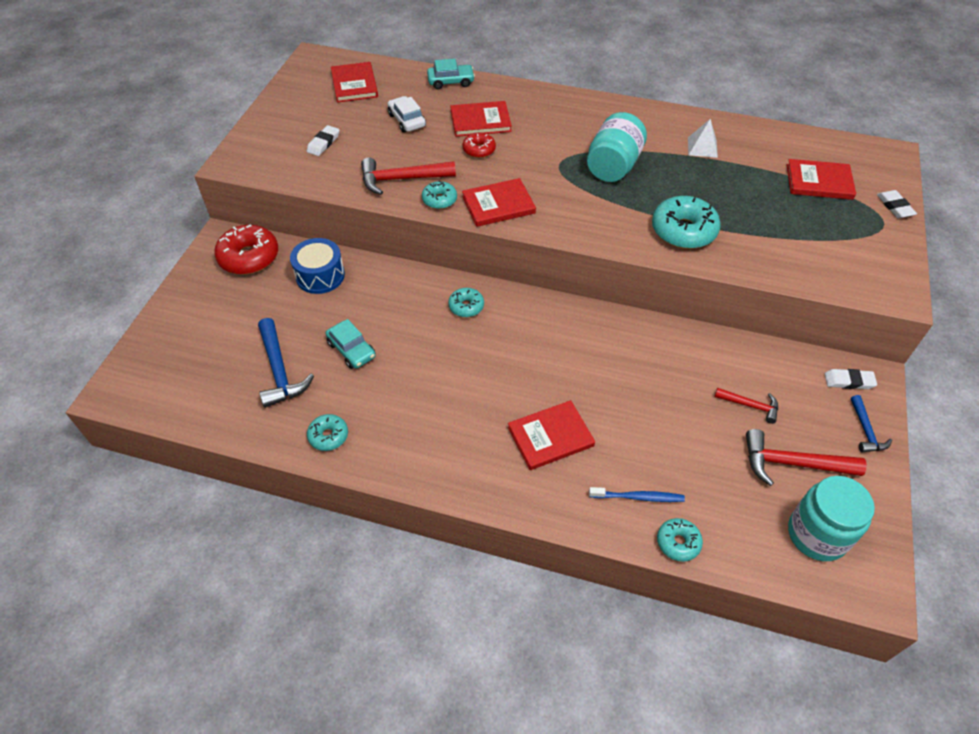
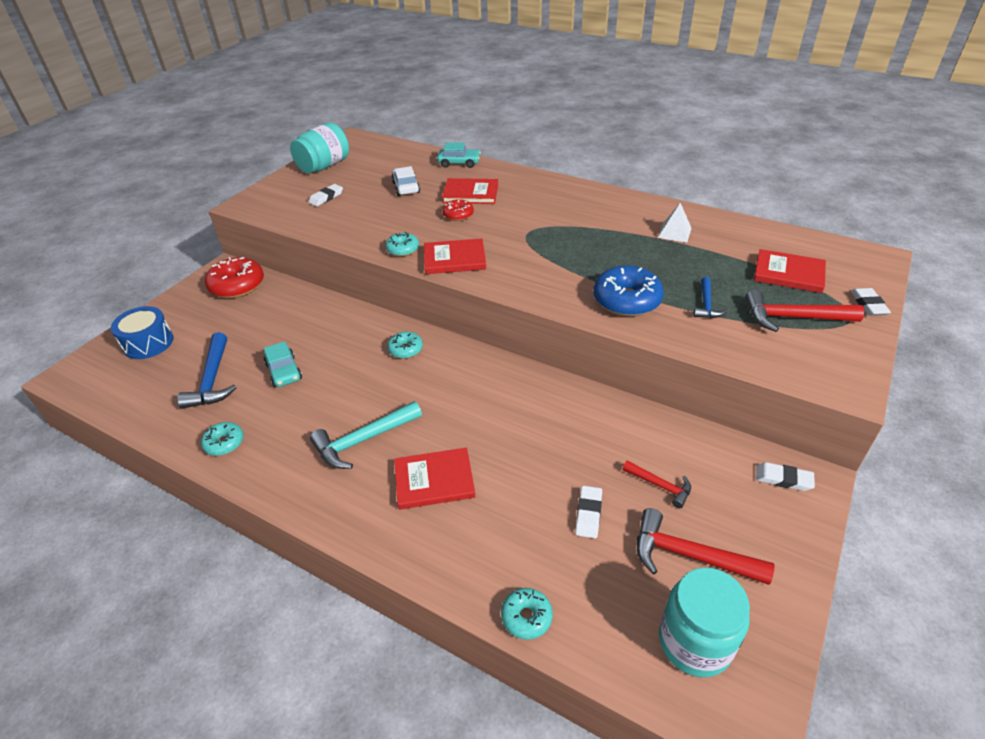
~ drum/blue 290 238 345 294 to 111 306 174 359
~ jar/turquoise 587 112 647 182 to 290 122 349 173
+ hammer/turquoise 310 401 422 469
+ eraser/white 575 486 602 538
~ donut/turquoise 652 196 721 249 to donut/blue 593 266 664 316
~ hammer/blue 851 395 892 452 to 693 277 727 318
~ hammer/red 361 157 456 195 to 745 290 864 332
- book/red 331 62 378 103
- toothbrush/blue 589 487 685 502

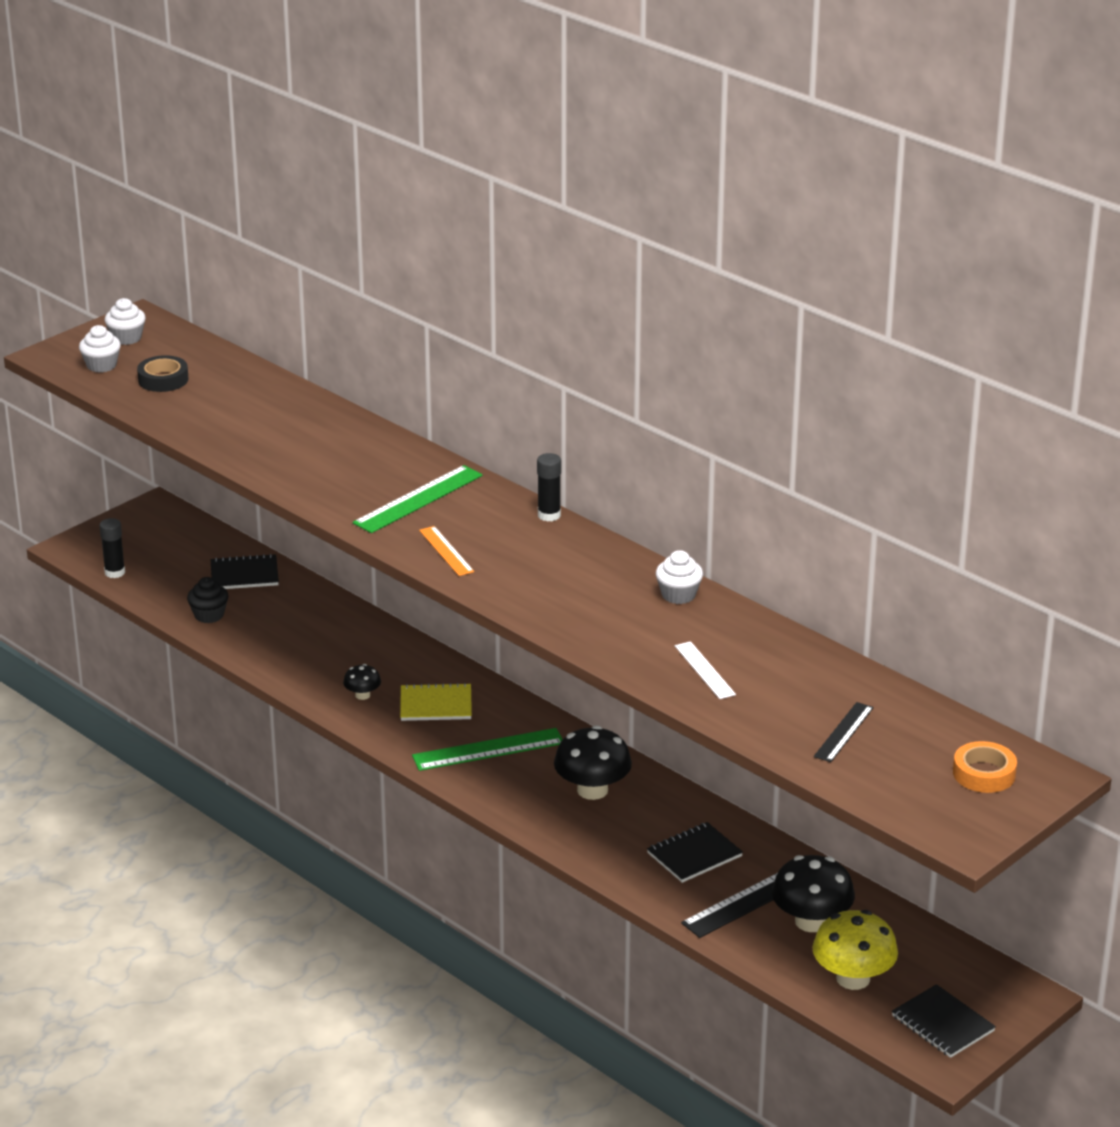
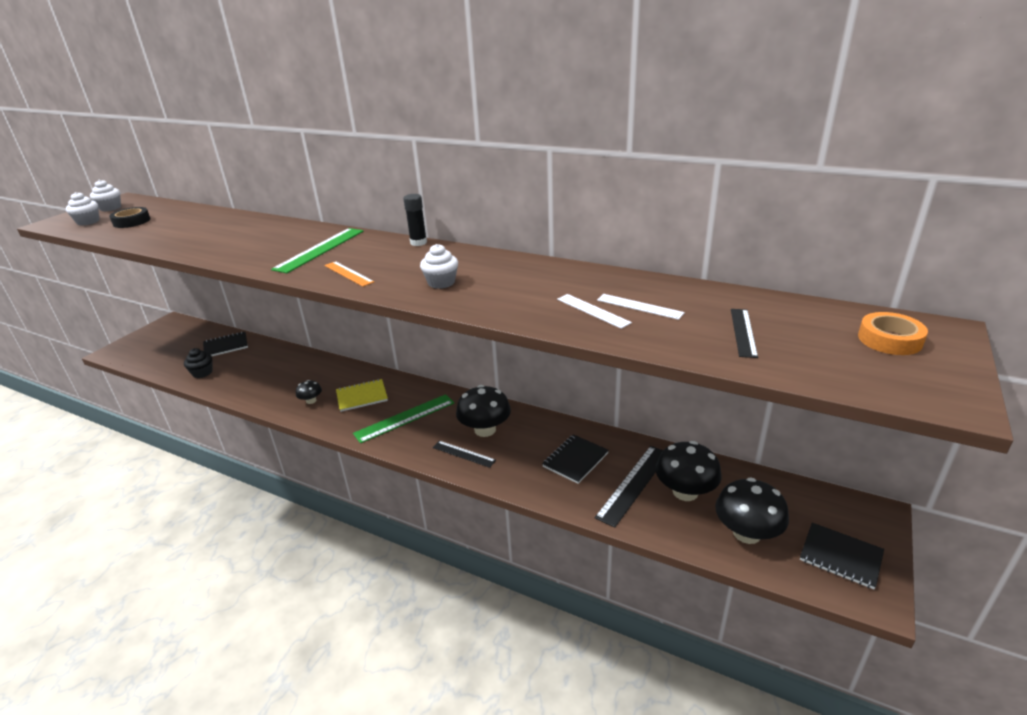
~ cupcake/white 656 550 703 604 to 420 244 458 289
+ ruler/black 433 441 496 468
+ ruler/white 597 294 685 320
~ mushroom/yellow 812 910 898 990 to mushroom/black 715 477 789 544
- glue stick/black 100 518 125 578

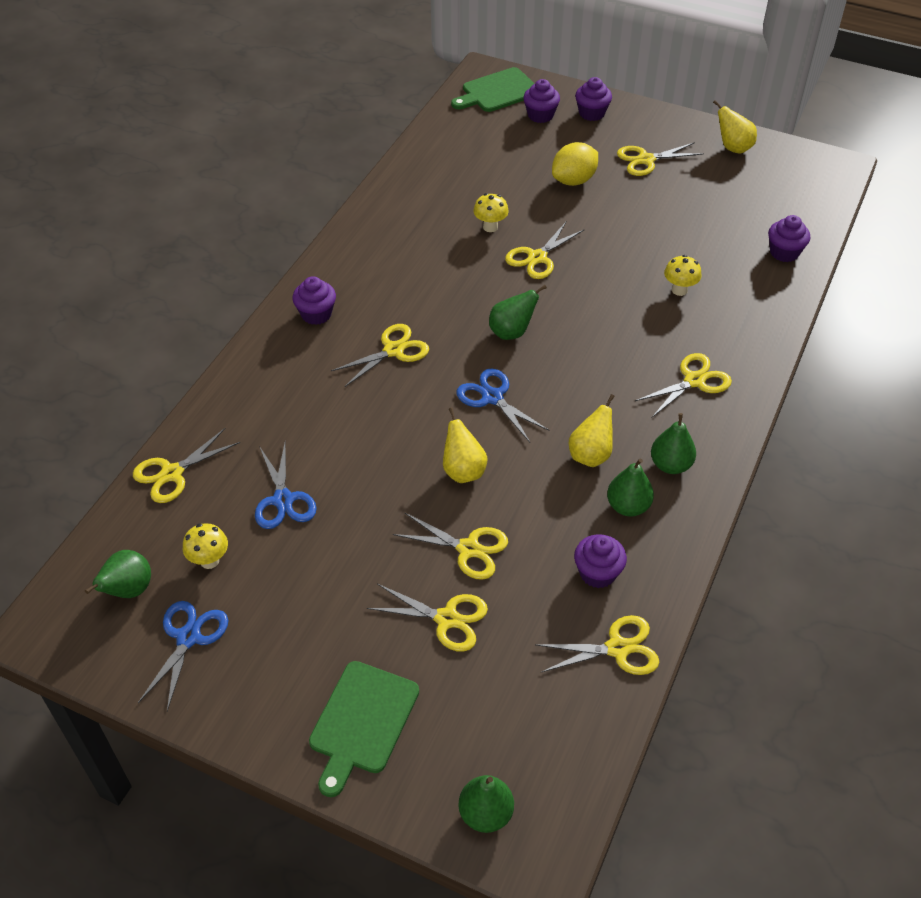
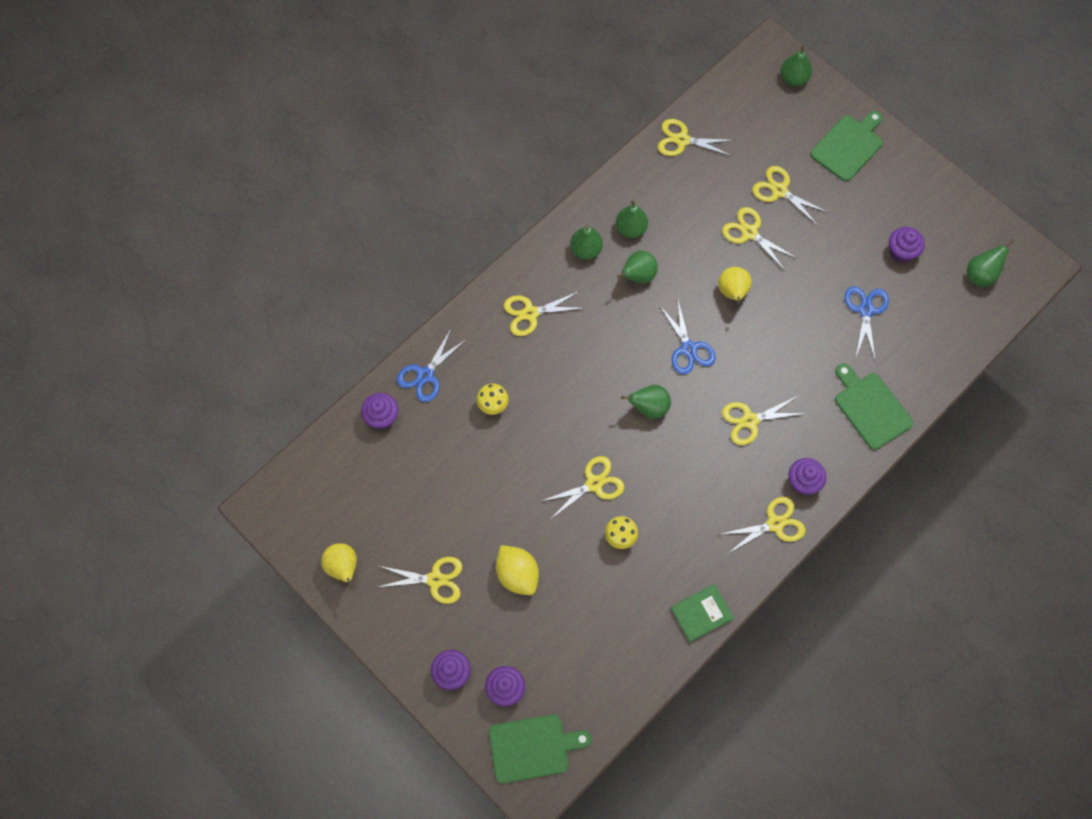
~ scissors/blue 138 601 228 711 to 397 329 467 402
~ lemon/yellow 552 142 598 186 = 496 545 539 595 75 degrees clockwise
~ pear/yellow 569 394 615 467 to pear/green 617 251 658 284
+ book/green 671 584 734 642
~ scissors/yellow 133 428 240 503 to 721 497 805 553
+ cutting board/green 835 363 913 450
~ cupcake/purple 574 534 627 588 to 889 227 925 263
- mushroom/yellow 183 523 228 569

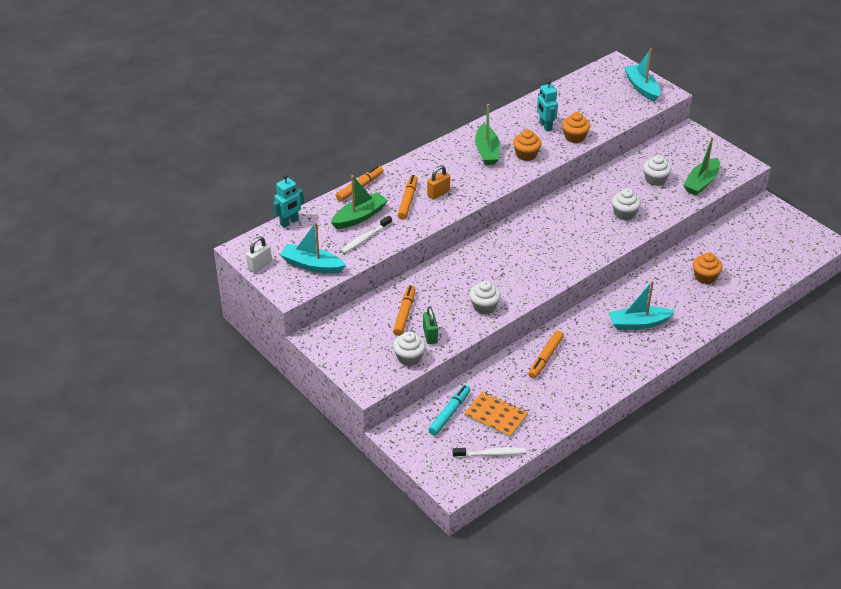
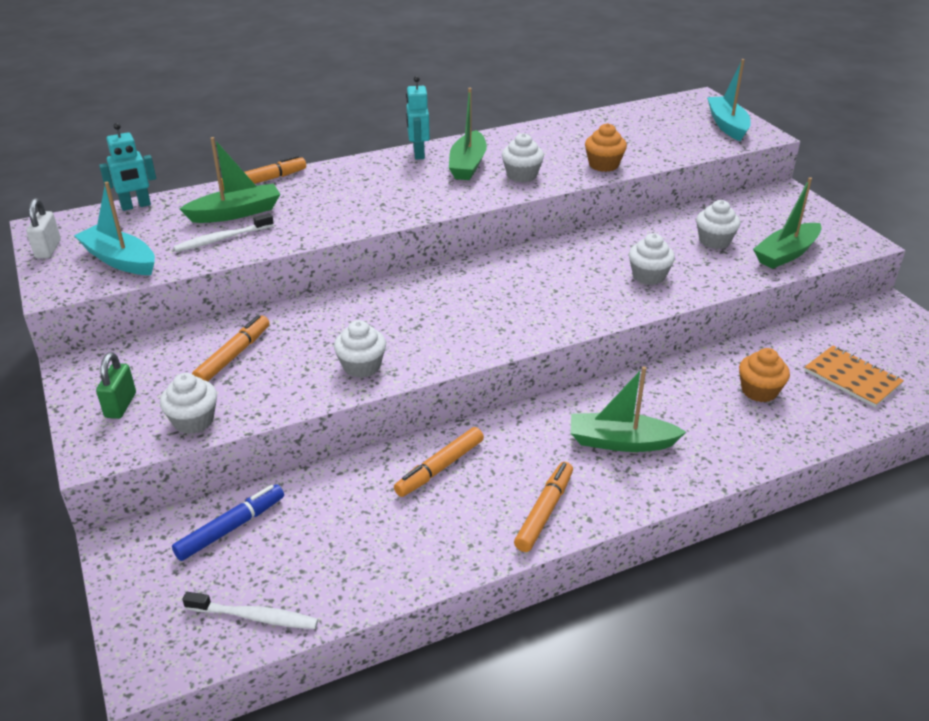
~ padlock/white 246 236 272 273 = 26 198 61 258 60 degrees counterclockwise
~ padlock/green 423 306 438 344 to 96 352 136 419
~ marker/turquoise 428 385 471 435 to marker/blue 172 484 284 561
~ robot/turquoise 537 80 558 131 to 406 76 430 159
~ cupcake/orange 513 129 542 161 to cupcake/white 502 133 544 182
~ marker/orange 397 175 418 219 to 514 462 573 552
~ boat/turquoise 609 281 676 330 to boat/green 571 366 686 452
~ notebook/orange 464 391 528 437 to 804 346 904 407
- padlock/orange 427 165 450 200

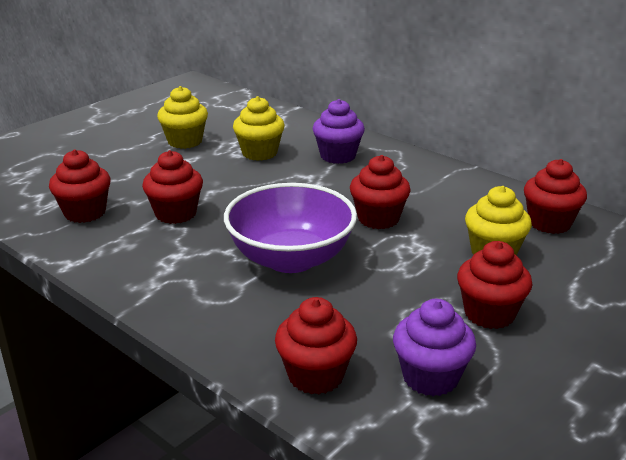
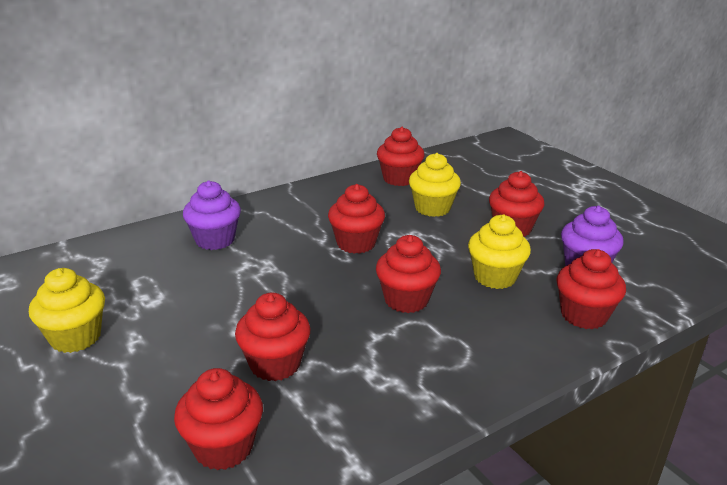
~ bowl/purple 224 183 357 273 to cupcake/red 376 235 441 313
~ cupcake/yellow 233 96 285 161 to 468 214 531 289

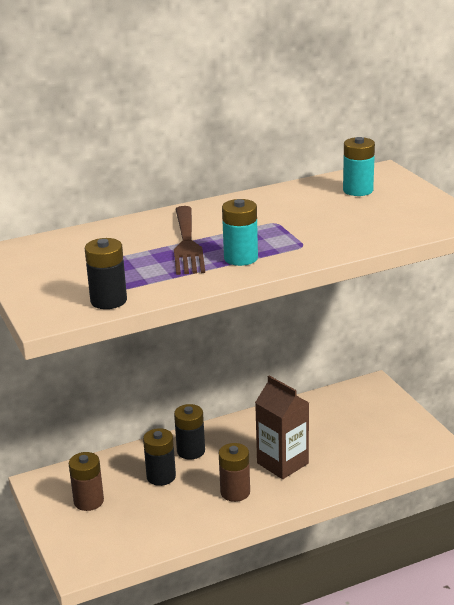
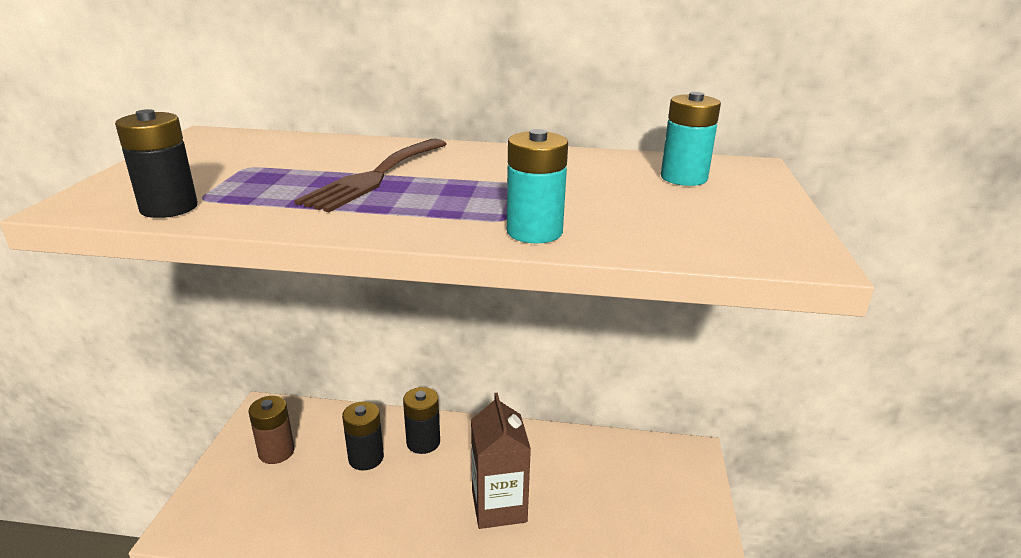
~ battery/turquoise 222 199 258 266 to 507 129 568 243
- battery/brown 219 443 250 502

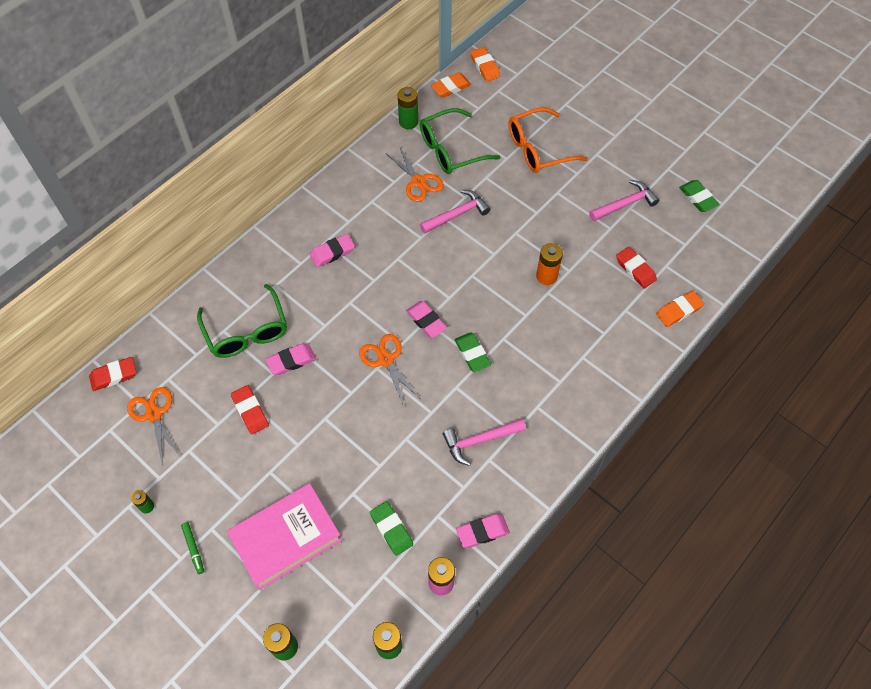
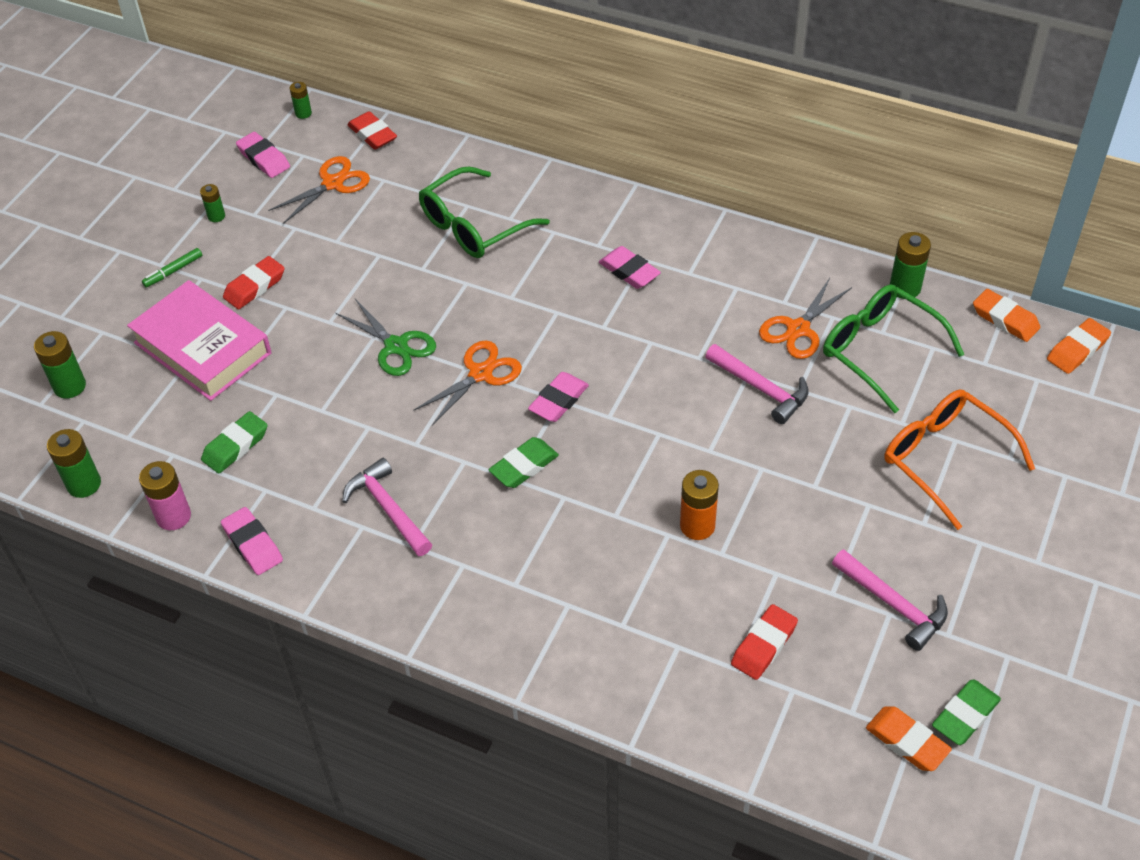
~ eraser/red 231 385 269 434 to 223 256 285 309
~ eraser/pink 266 344 316 375 to 236 132 290 178
+ battery/green 290 82 312 119
+ scissors/green 336 299 436 376
~ eraser/orange 656 291 704 327 to 866 706 952 771

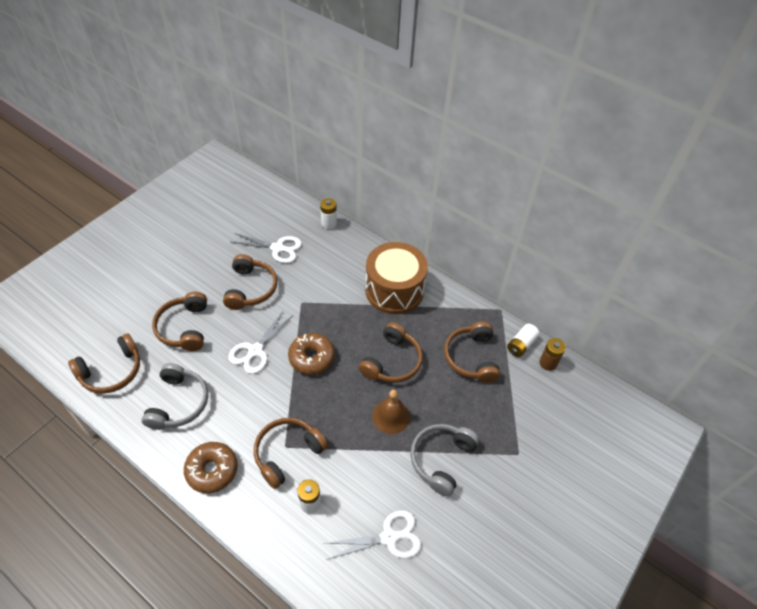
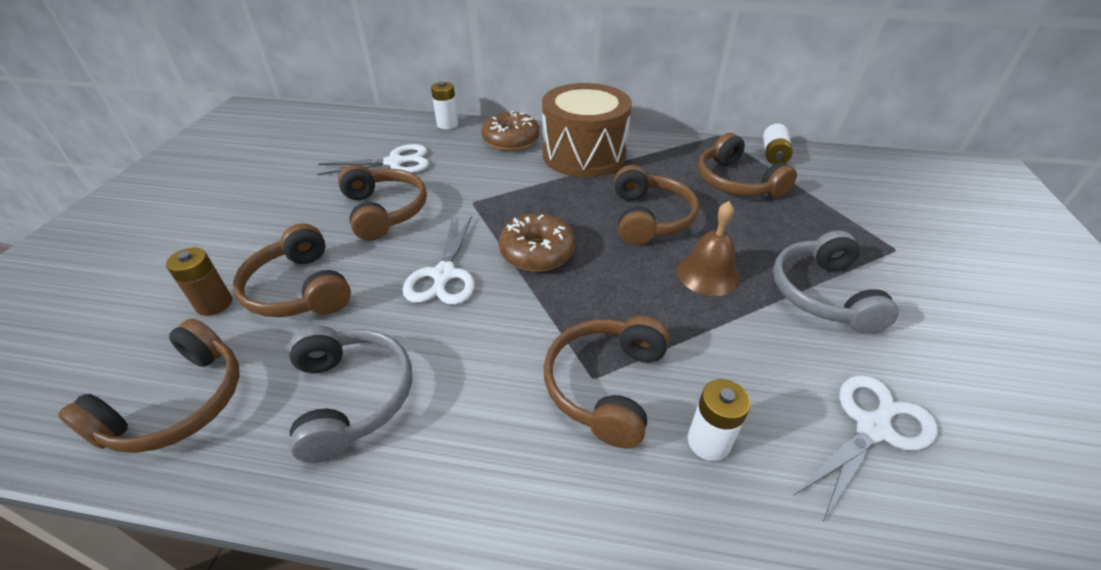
~ battery/brown 539 338 566 371 to 166 247 232 316
~ donut/brown 184 442 238 493 to 481 111 540 151

